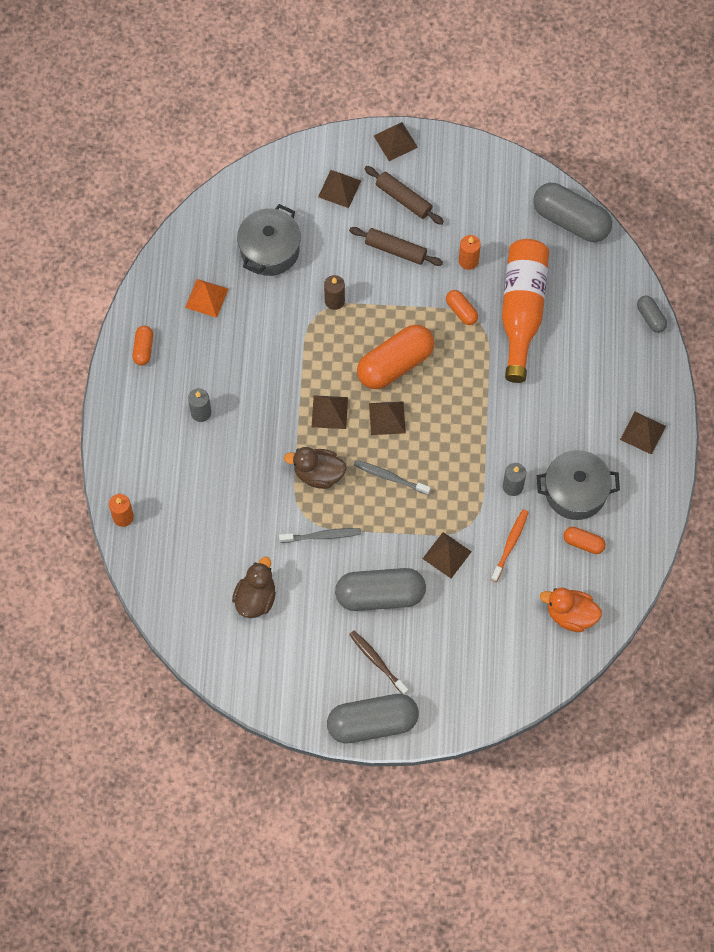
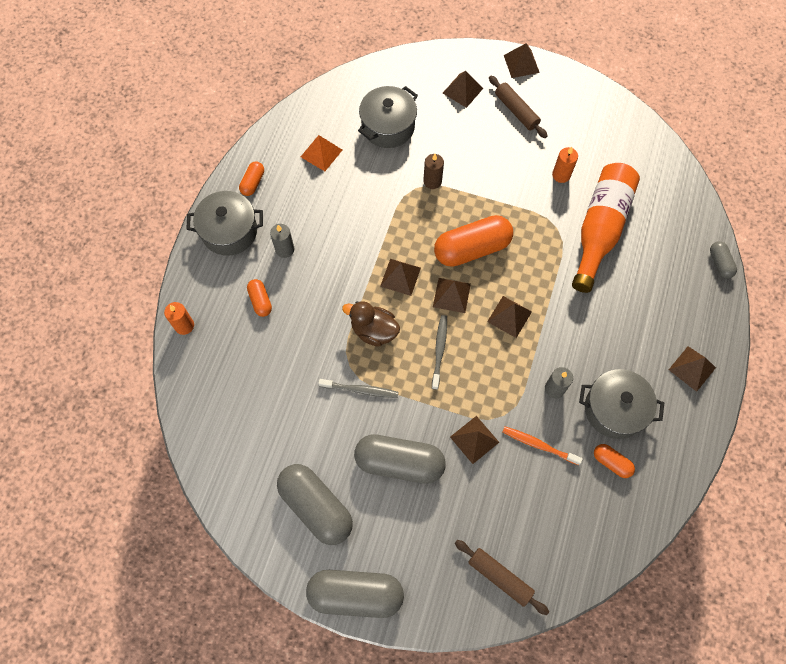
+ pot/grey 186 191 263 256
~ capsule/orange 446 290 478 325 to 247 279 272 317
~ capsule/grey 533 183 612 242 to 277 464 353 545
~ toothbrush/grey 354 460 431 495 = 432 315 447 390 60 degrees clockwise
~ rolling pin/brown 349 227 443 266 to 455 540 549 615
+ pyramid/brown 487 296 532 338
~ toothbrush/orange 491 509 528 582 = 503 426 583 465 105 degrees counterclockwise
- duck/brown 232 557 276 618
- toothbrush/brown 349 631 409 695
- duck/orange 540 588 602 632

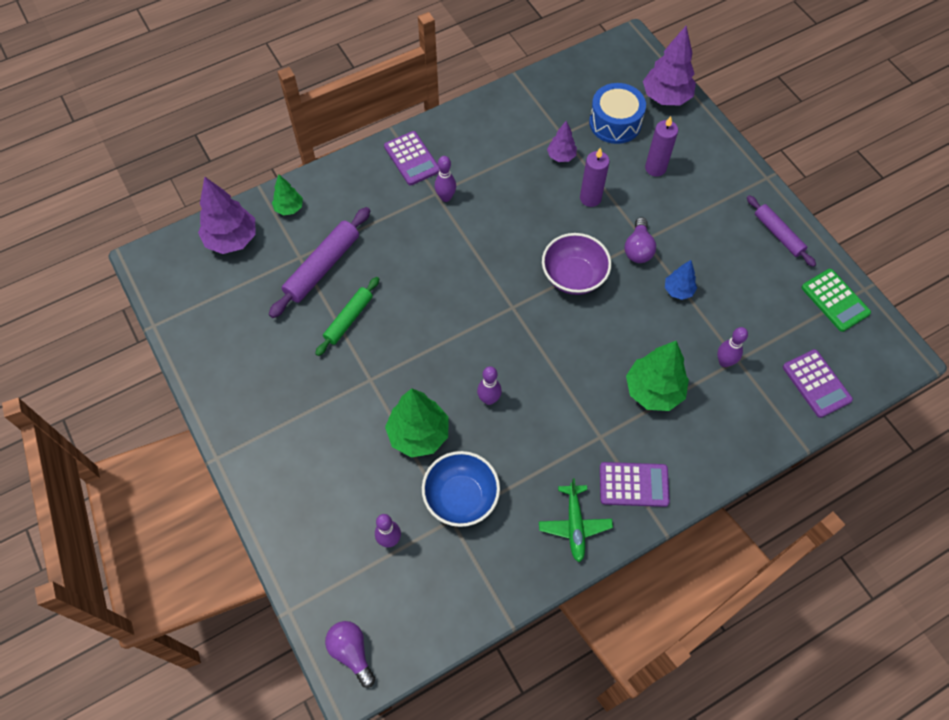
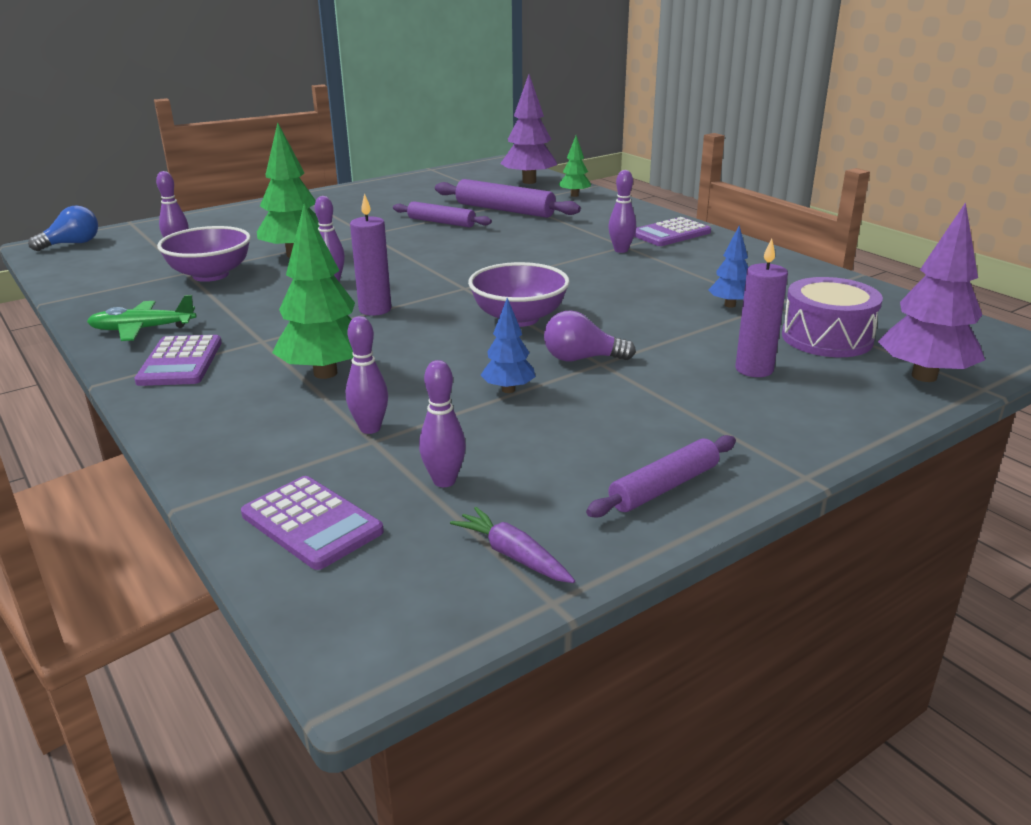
~ light bulb/purple 325 621 375 688 to light bulb/blue 28 205 98 251
~ bowl/blue 422 451 500 527 to bowl/purple 157 226 251 282
~ calculator/purple 783 349 853 418 = 241 476 384 570 105 degrees counterclockwise
~ candle/purple 580 147 610 207 to 350 193 391 316
~ rolling pin/green 315 277 379 356 to rolling pin/purple 393 201 492 228
+ bowling pin/purple 419 360 466 487
~ calculator/green 802 269 871 332 to carrot/purple 450 507 575 583
~ tree/purple 547 121 577 162 to tree/blue 708 226 748 308
~ drum/blue 589 83 646 144 to drum/purple 782 277 883 357

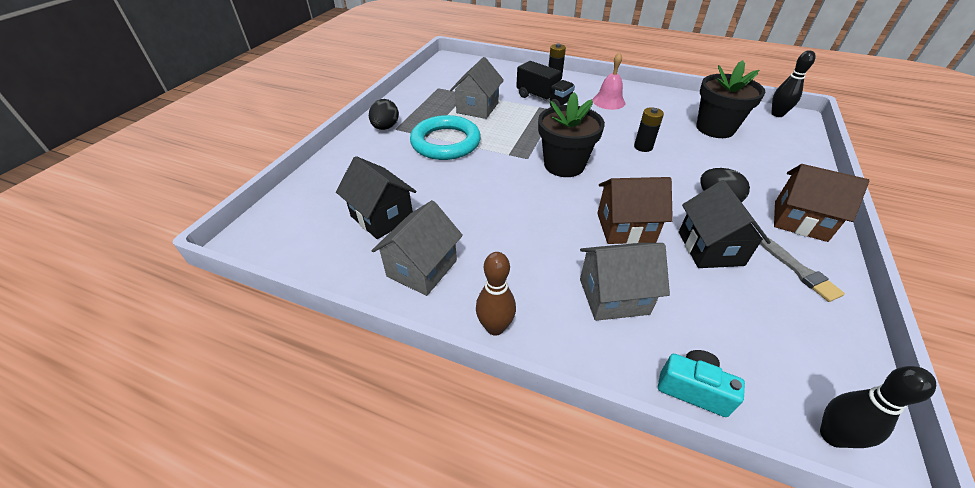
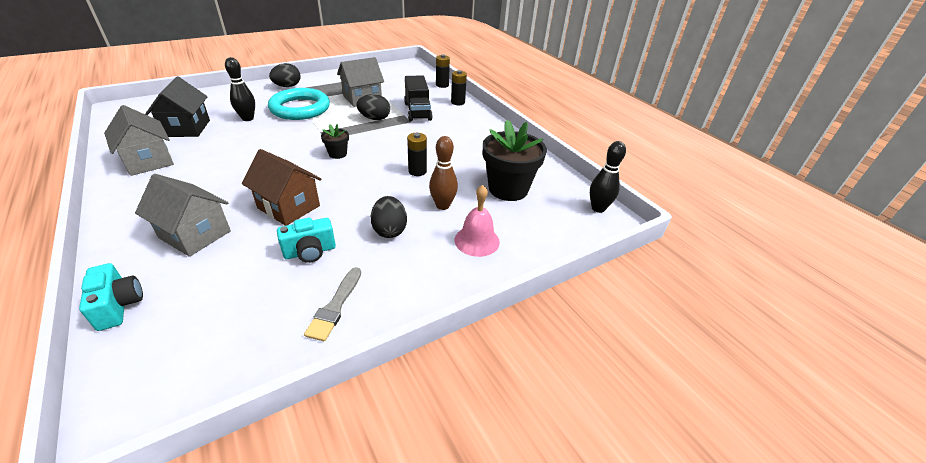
~ house/grey 372 200 463 296 = 104 105 174 176 75 degrees clockwise
~ bowling pin/black 820 366 936 448 to 225 57 255 121
~ house/black 679 180 771 268 to camera/turquoise 277 218 336 263
~ flower pot/black 538 92 605 177 = 321 124 349 159 x0.48
+ egg/black 356 94 390 120
~ bowling pin/brown 476 252 516 336 to 429 136 458 210
+ battery/black 436 54 450 88
~ bell/pink 593 52 625 110 to 455 185 500 257
- house/brown 774 164 870 242

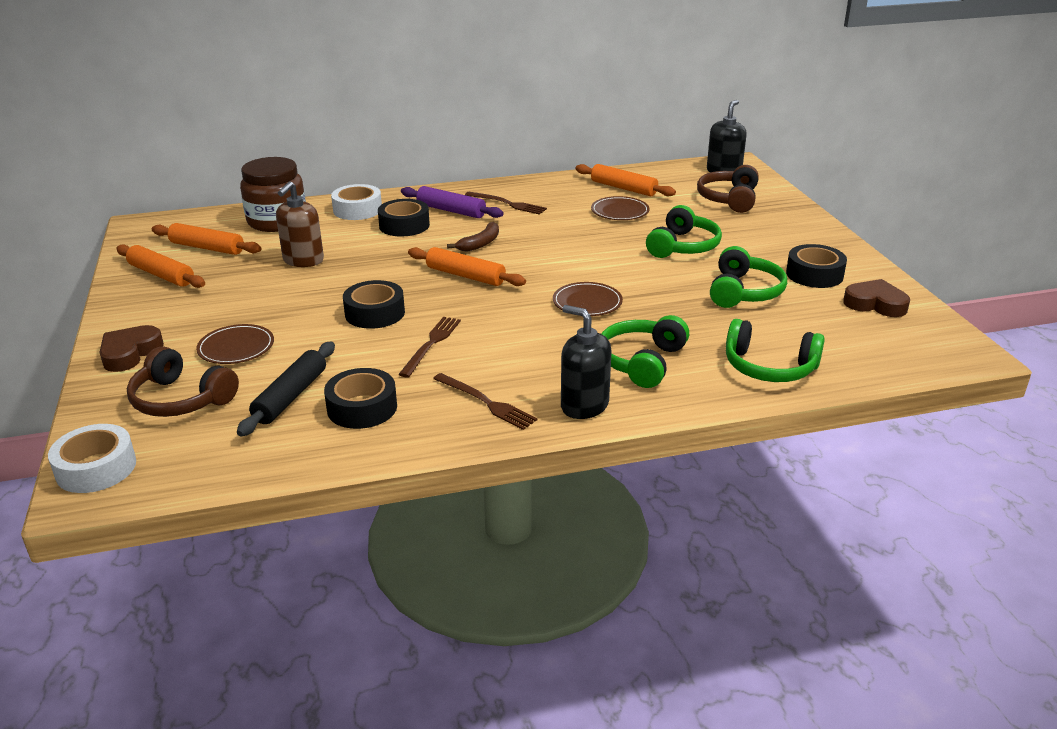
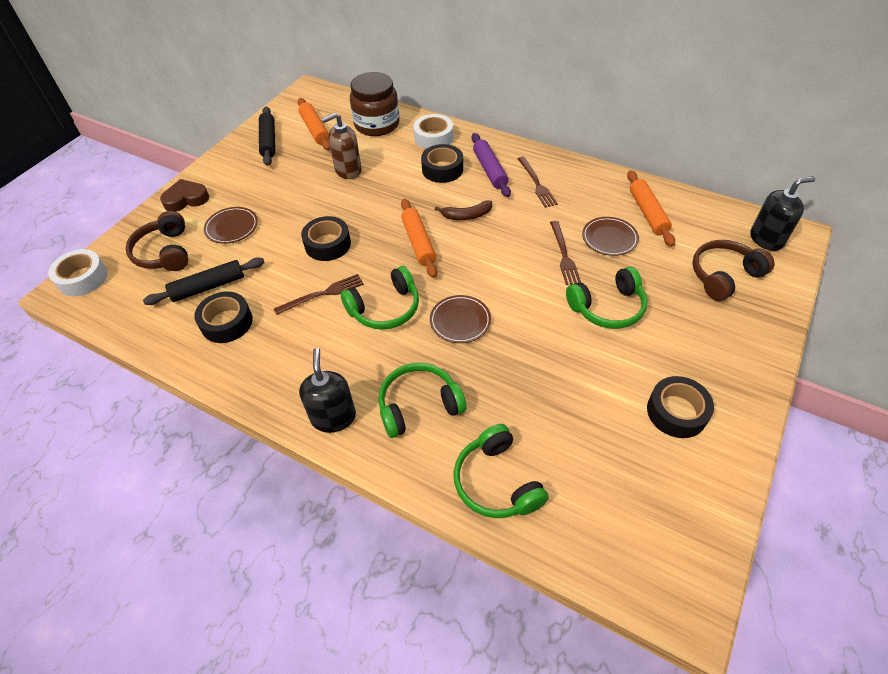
~ rolling pin/orange 116 244 205 288 to rolling pin/black 259 107 275 166
~ headphones/green 710 246 787 308 to 341 266 419 330
~ fork/brown 433 373 538 430 to 550 221 581 285
- heart/brown 843 279 910 317

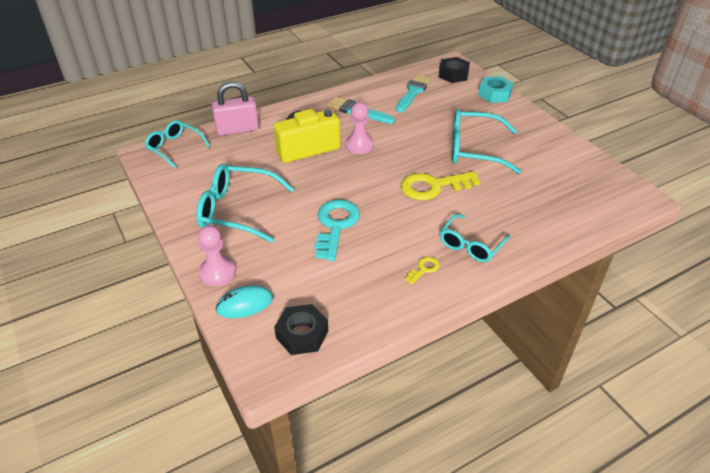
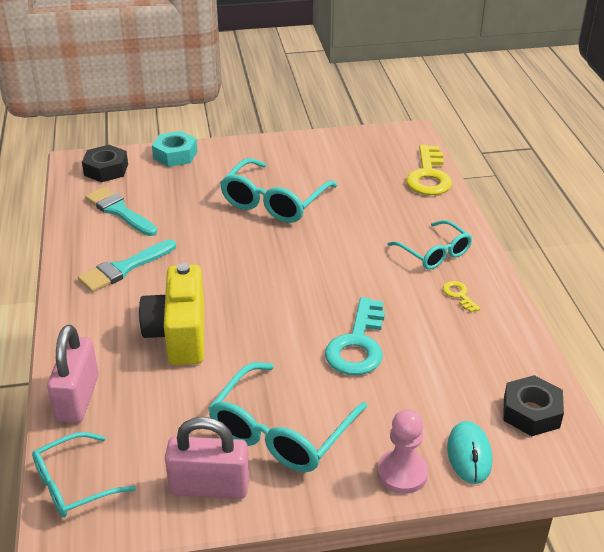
+ padlock/pink 165 417 249 499
~ key/turquoise 314 200 360 261 = 325 297 385 375 105 degrees counterclockwise
~ key/yellow 401 171 480 200 to 406 145 452 195
- pawn/pink 345 102 374 154

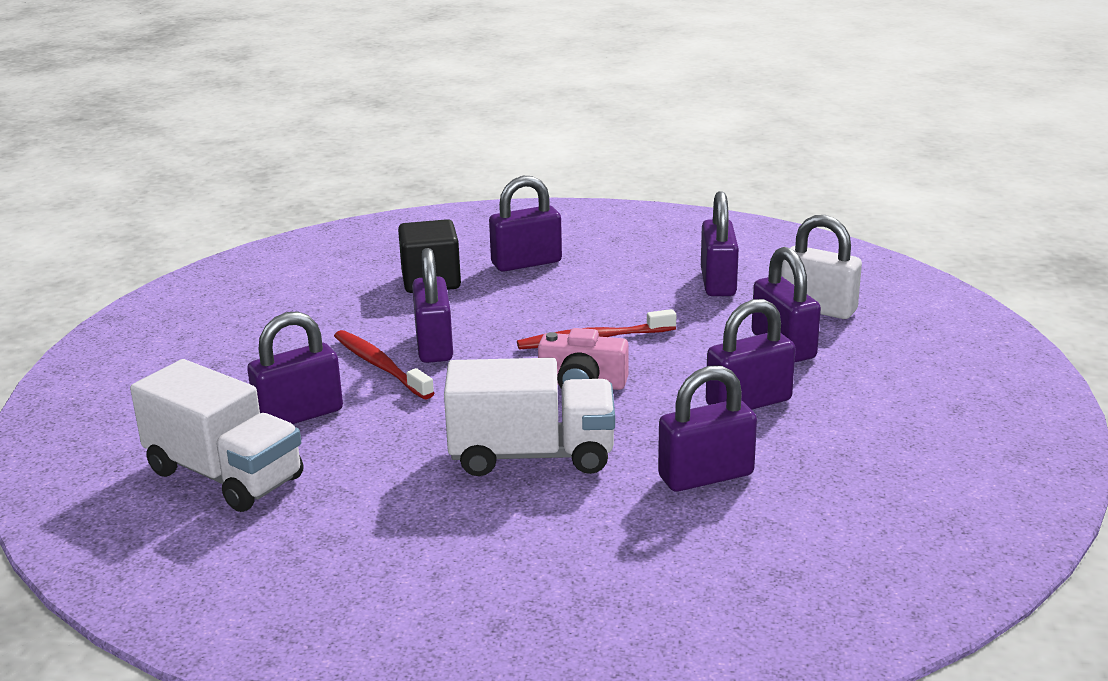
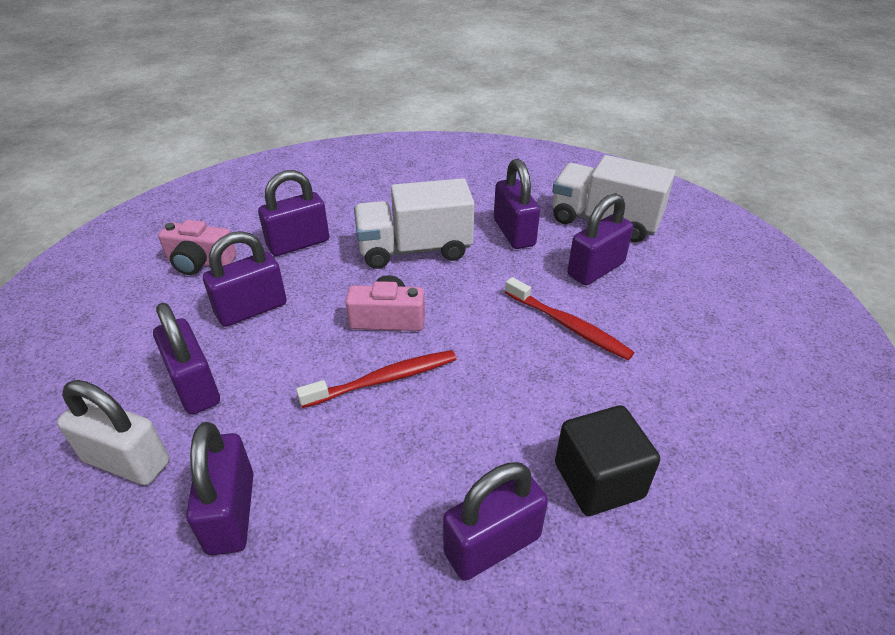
+ camera/pink 158 220 237 275
~ padlock/purple 412 248 453 363 to 494 159 540 249

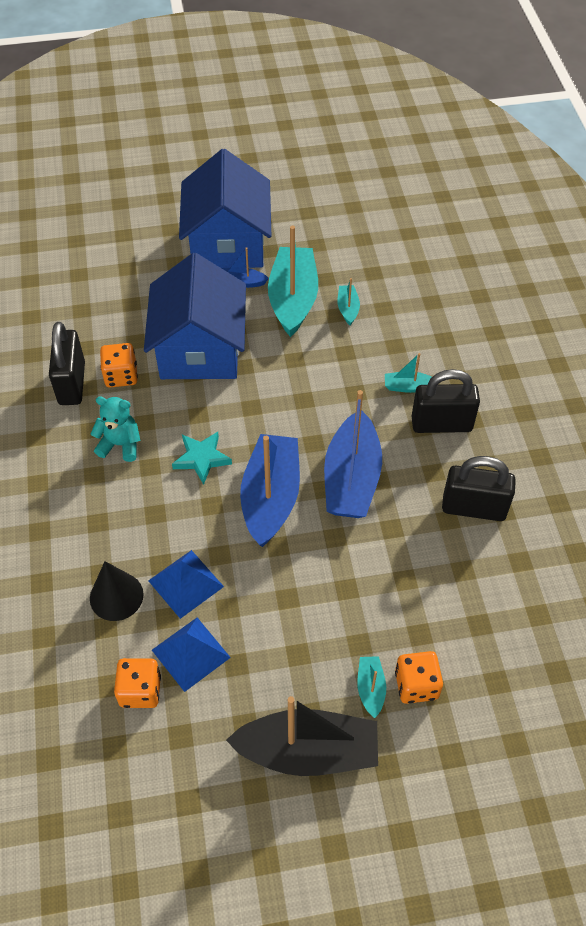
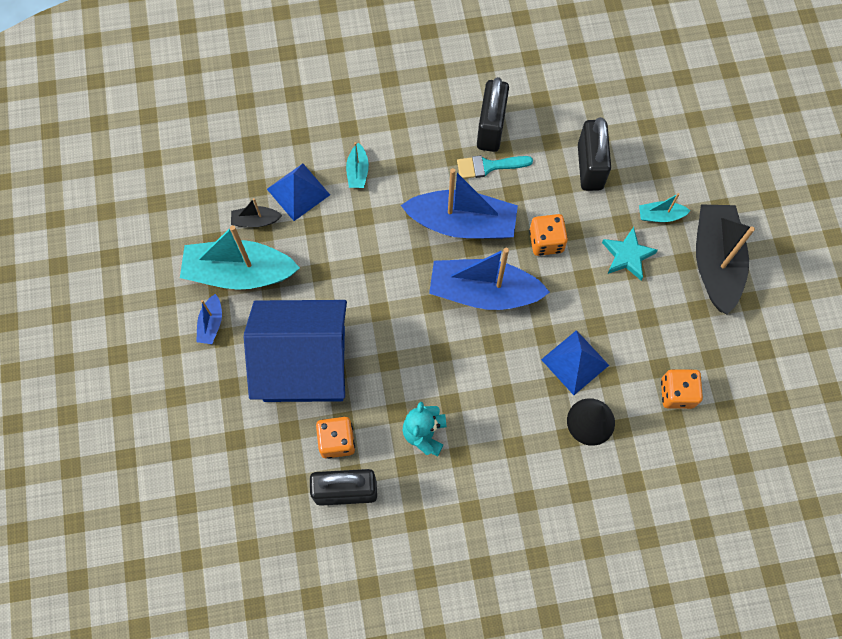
~ boat/turquoise 337 278 360 325 to boat/black 231 198 282 227
~ pyramid/blue 152 618 231 692 to 267 164 330 221
+ brush/turquoise 457 155 533 179
~ dice/orange 395 651 443 704 to 529 214 568 256
~ padlock/black 412 369 480 433 to 578 117 611 191
~ star/turquoise 172 432 232 485 to 602 227 658 280
- house/blue 179 149 271 268

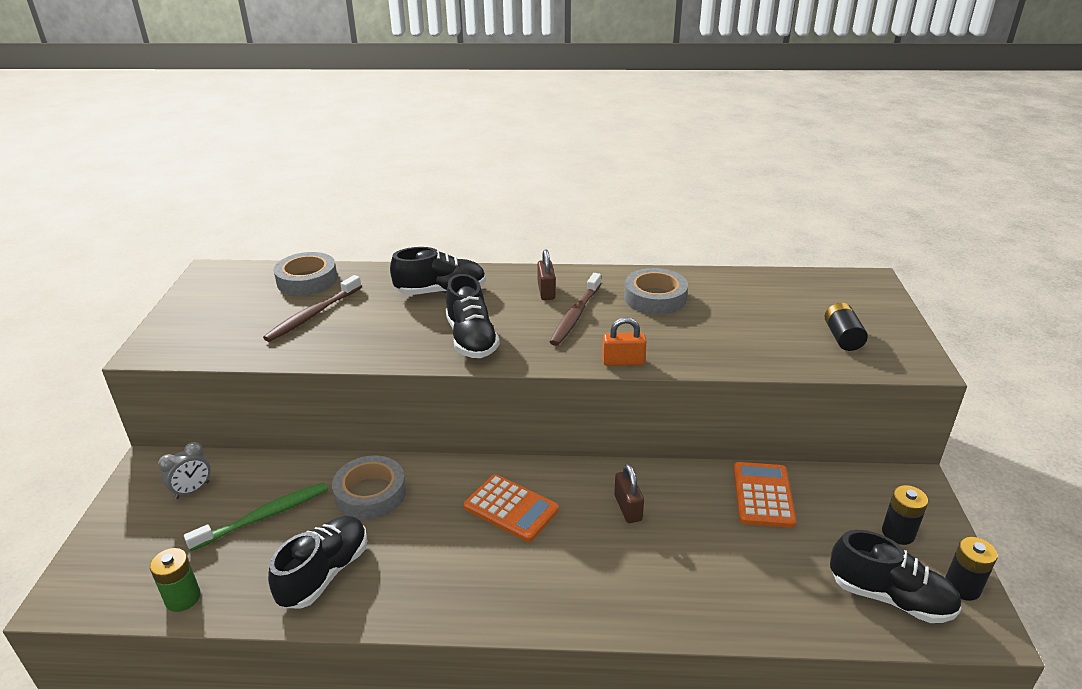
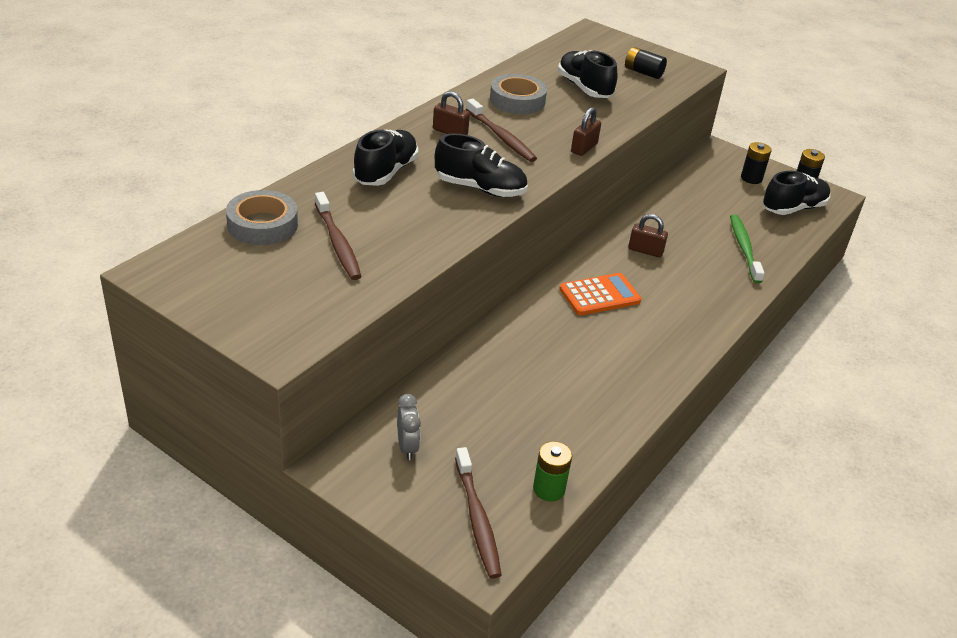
+ toothbrush/brown 455 447 501 579
~ shoe/black 268 516 367 609 to 558 50 618 98
~ padlock/orange 602 317 646 366 to padlock/brown 571 107 601 156
~ toothbrush/green 184 482 328 551 to 730 214 765 283
- tape/grey 332 455 406 520
- calculator/orange 734 462 796 528

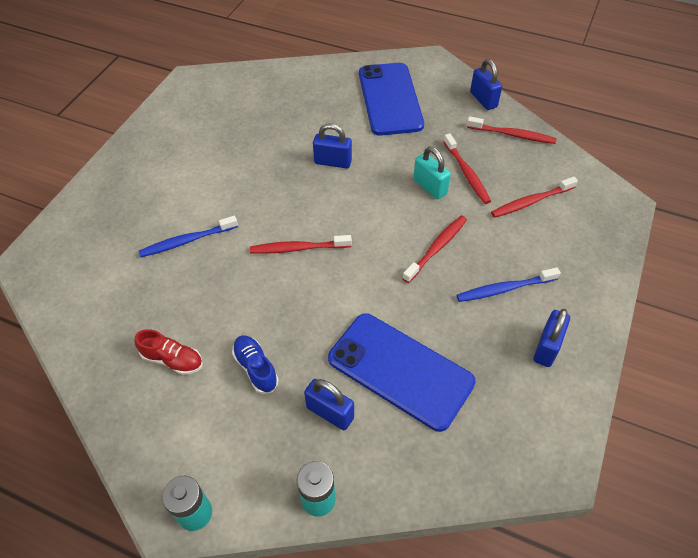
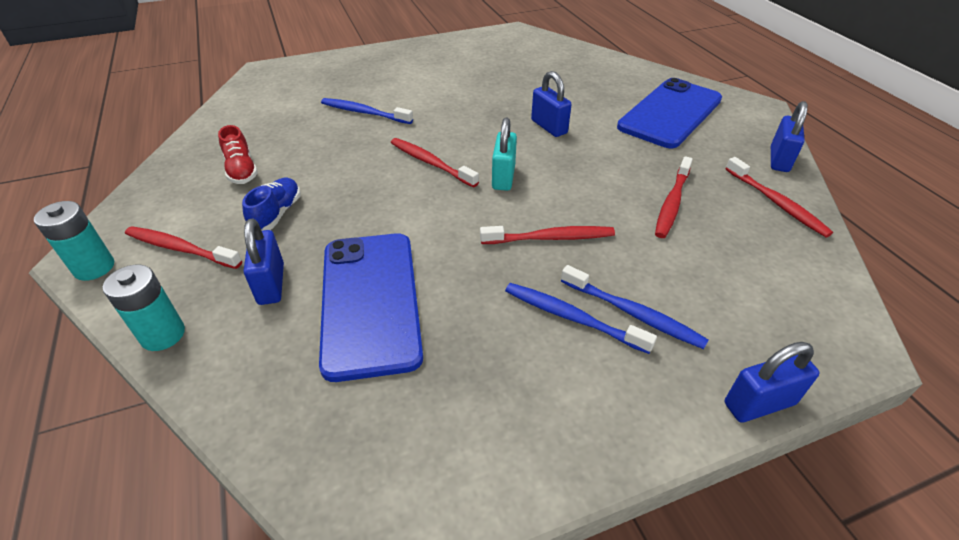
~ toothbrush/red 491 177 578 218 to 125 226 242 269
~ padlock/turquoise 413 147 451 199 to 492 117 517 191
+ toothbrush/blue 561 265 709 349
~ padlock/blue 534 309 570 367 to 725 342 819 423

